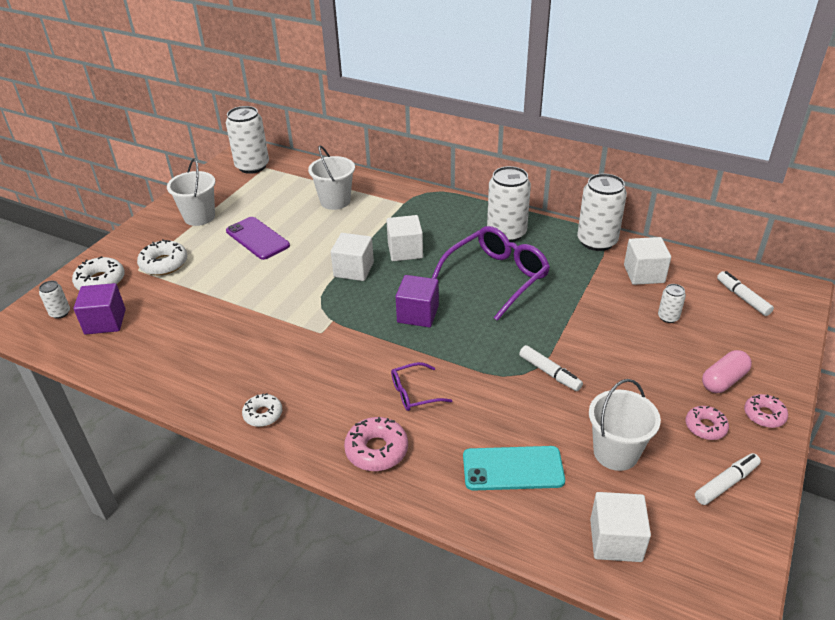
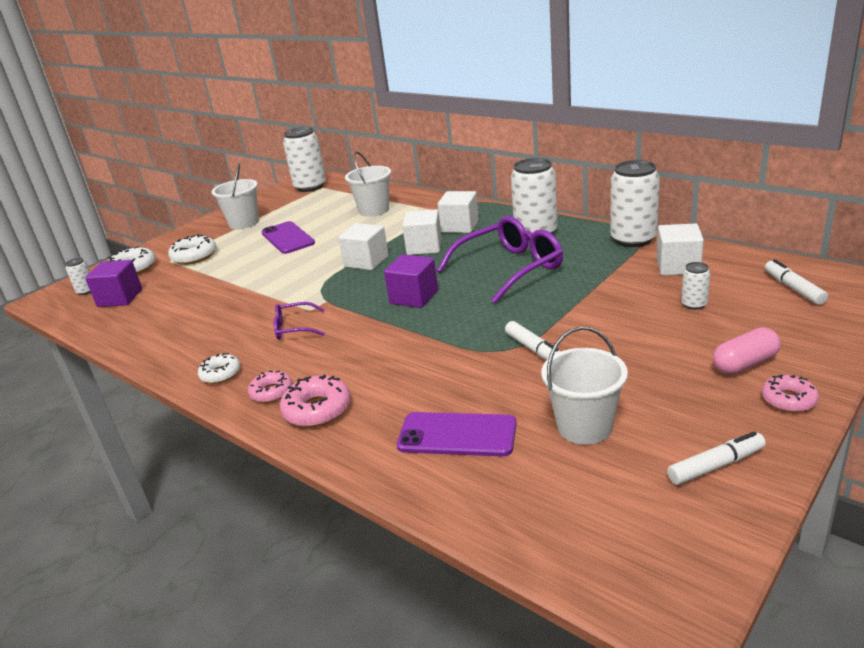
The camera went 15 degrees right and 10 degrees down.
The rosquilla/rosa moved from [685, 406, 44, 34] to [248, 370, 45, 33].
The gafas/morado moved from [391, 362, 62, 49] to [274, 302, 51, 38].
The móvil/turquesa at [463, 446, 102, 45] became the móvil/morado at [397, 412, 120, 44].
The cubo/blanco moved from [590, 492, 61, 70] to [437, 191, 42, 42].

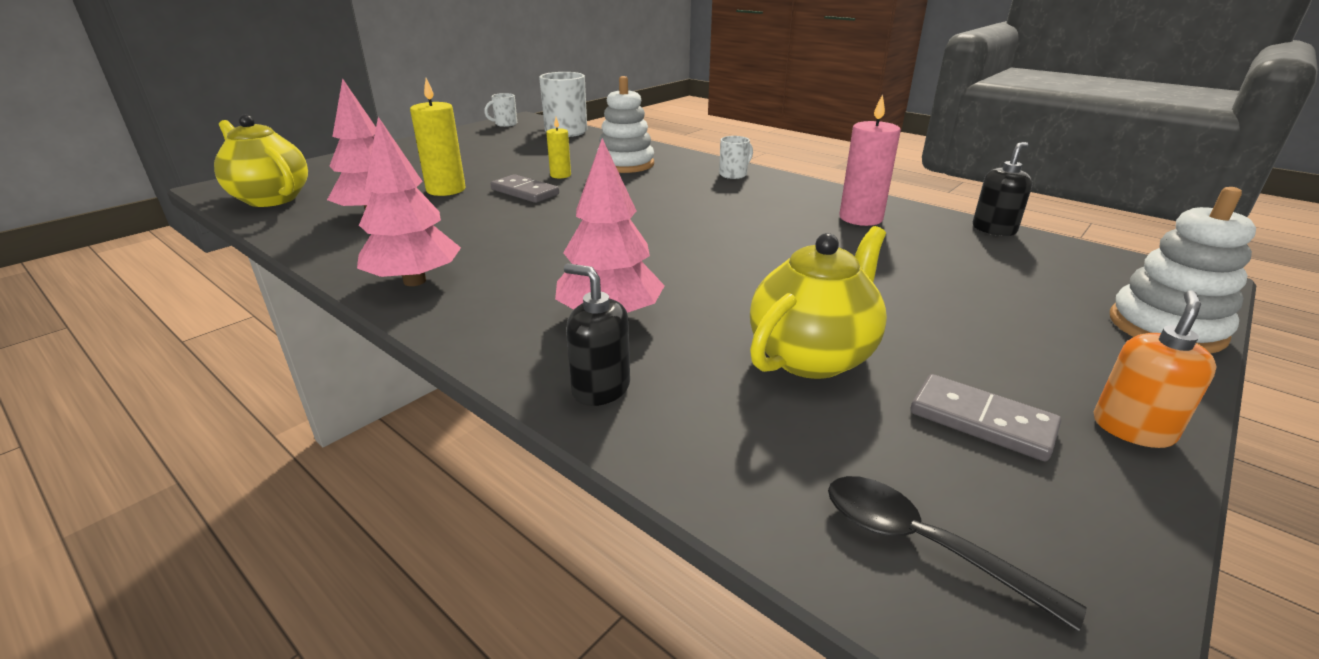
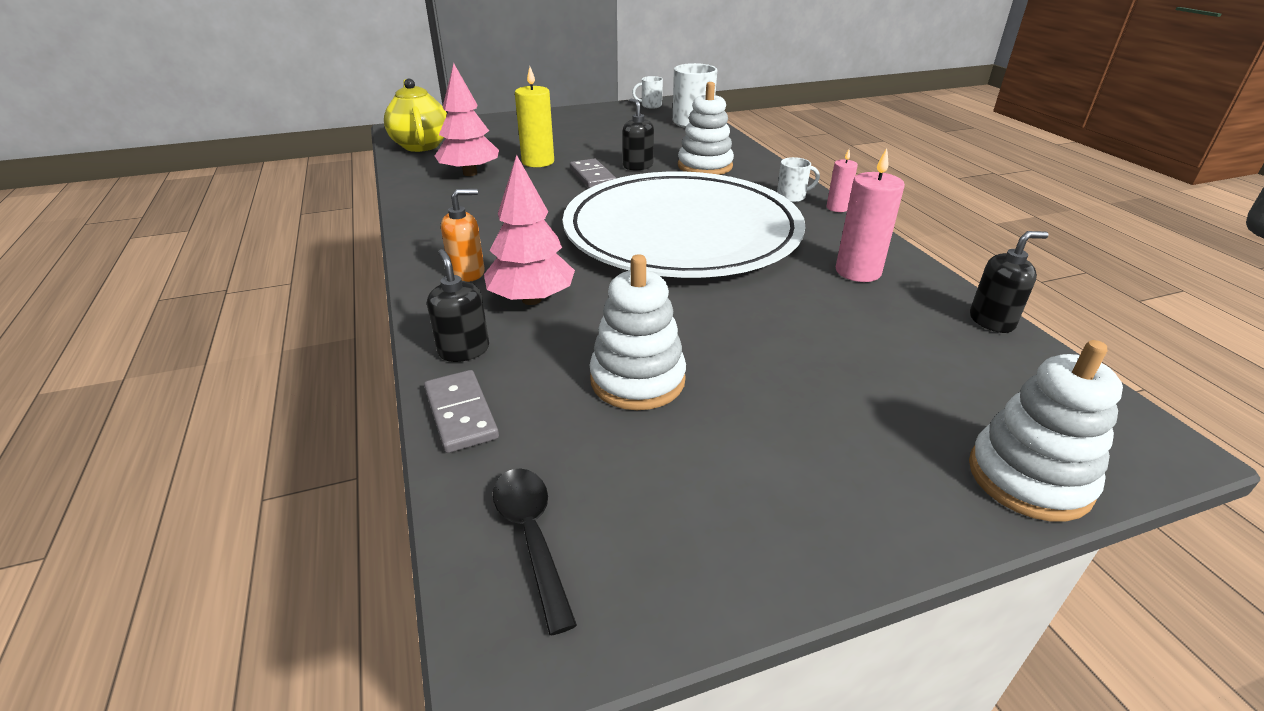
The camera went 30 degrees right and 5 degrees up.
The ficha de dominó/gris moved from [910, 374, 151, 87] to [424, 370, 75, 83].
The dispensador de jabón/naranja moved from [1094, 290, 123, 158] to [441, 189, 44, 93].
The plato/blanco at [563, 171, 242, 107] appeared.
The tetera/amarillo at [750, 226, 137, 153] was replaced by the juguete apilable/blanco at [590, 254, 96, 156].
The vela/amarillo at [546, 117, 25, 61] was replaced by the dispensador de jabón/negro at [623, 99, 31, 72].
The vela/rosa at [826, 149, 32, 63] appeared.
The árbol/rosa at [357, 117, 104, 169] disappeared.

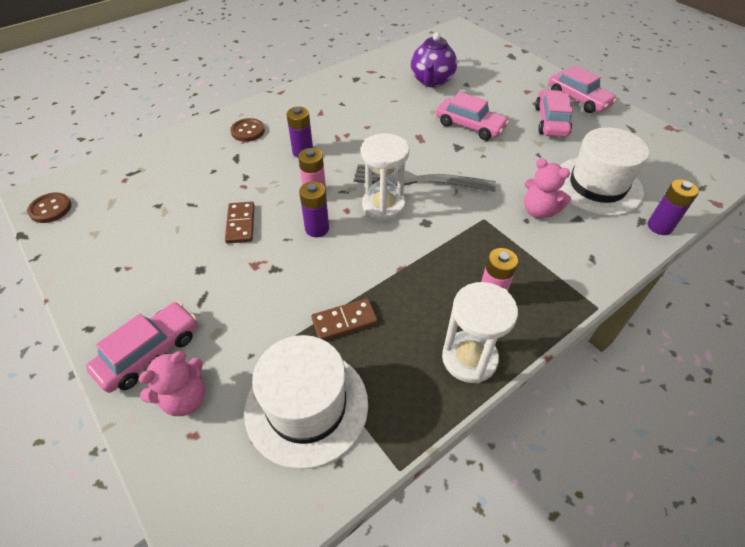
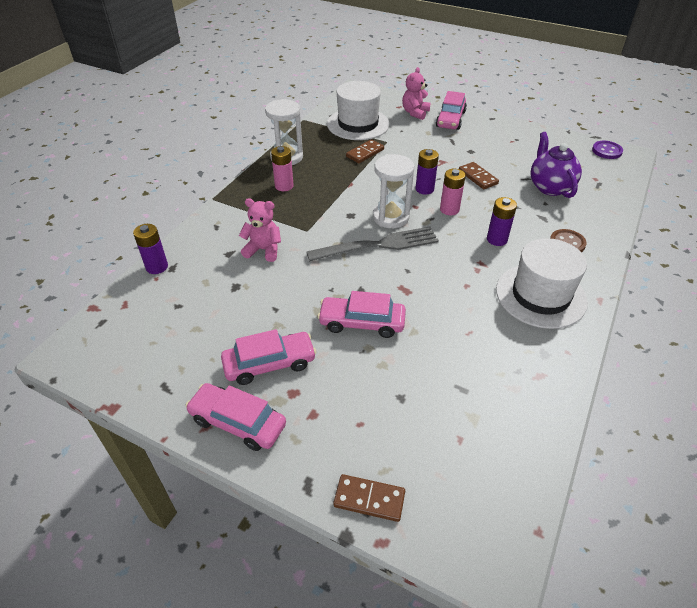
The camera went 155 degrees right and 5 degrees down.
The coche/rosa at [535, 90, 38, 47] turned 90 degrees counterclockwise.
The ficha de dominó/marrón at [333, 474, 72, 48] appeared.
The sombrero/blanco moved from [557, 127, 92, 89] to [496, 238, 92, 91].
The tetera/morado moved from [411, 32, 46, 55] to [530, 132, 52, 66].
The botón/marrón at [27, 192, 45, 31] became the botón/morado at [592, 141, 31, 18].

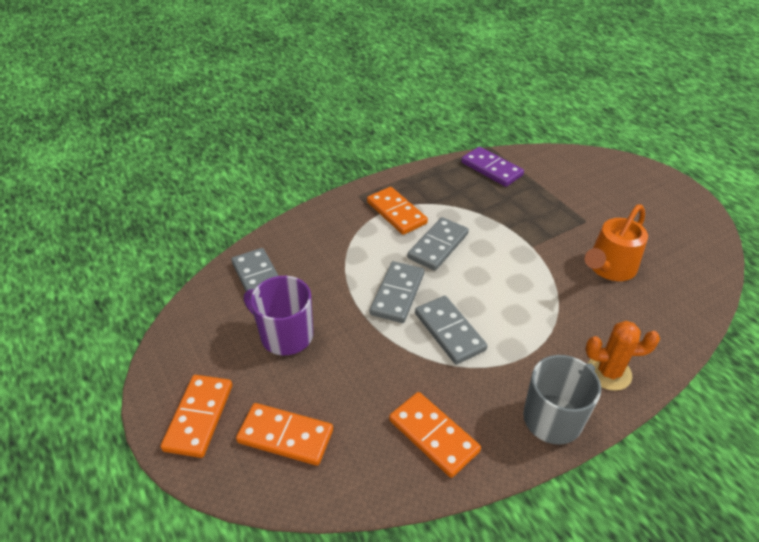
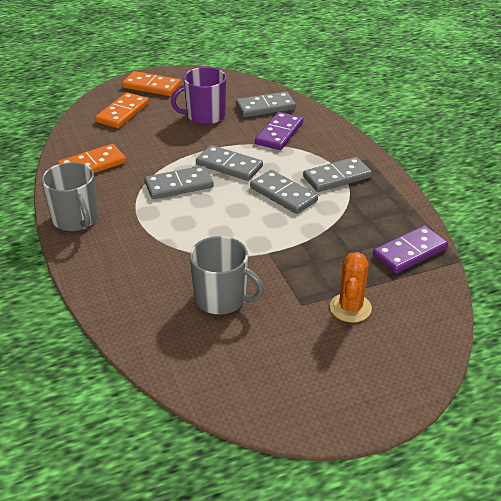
The camera went 100 degrees right and 5 degrees down.
The taza/morado at [244, 276, 69, 79] turned 150 degrees counterclockwise.
The regadera/naranja at [585, 204, 63, 77] was replaced by the taza/gris at [190, 236, 74, 78].
The ficha de dominó/morado at [255, 112, 48, 38] appeared.
The ficha de dominó/naranja at [367, 187, 61, 48] became the ficha de dominó/gris at [303, 157, 69, 35].
The cactus/naranja moved from [585, 321, 75, 70] to [330, 252, 42, 71].

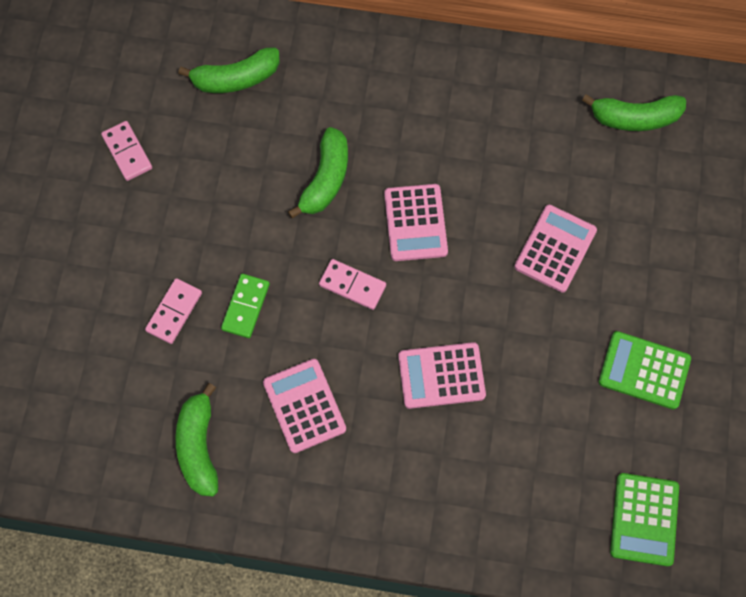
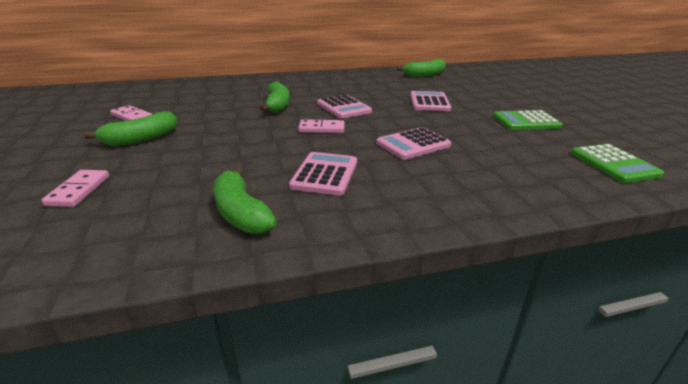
The camera went 25 degrees left and 40 degrees down.
The ficha de dominó/rosa moved from [145, 278, 57, 66] to [42, 170, 67, 37].
The plátano/verde moved from [178, 47, 102, 46] to [84, 111, 94, 35].
The calculadora/rosa at [263, 359, 83, 94] turned 60 degrees clockwise.
The ficha de dominó/verde at [221, 274, 49, 64] disappeared.

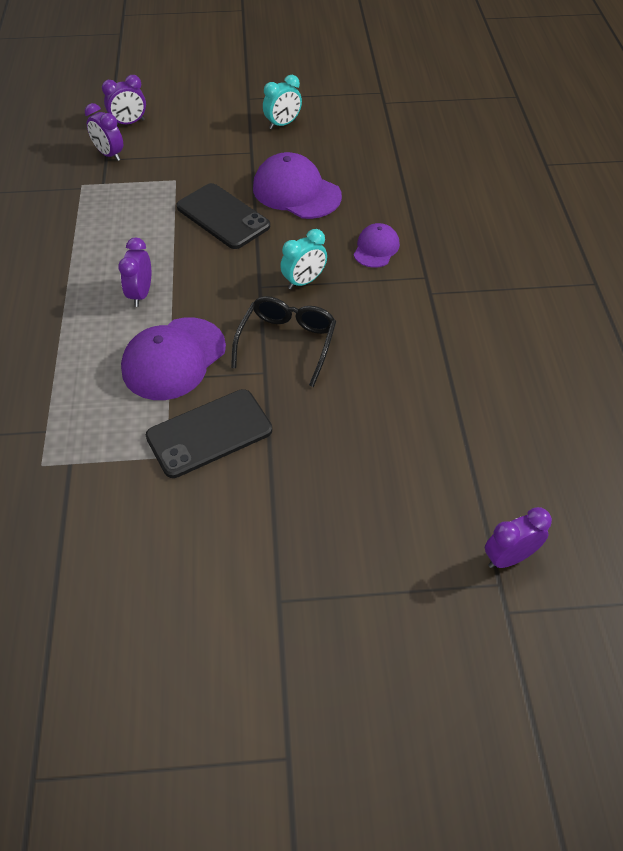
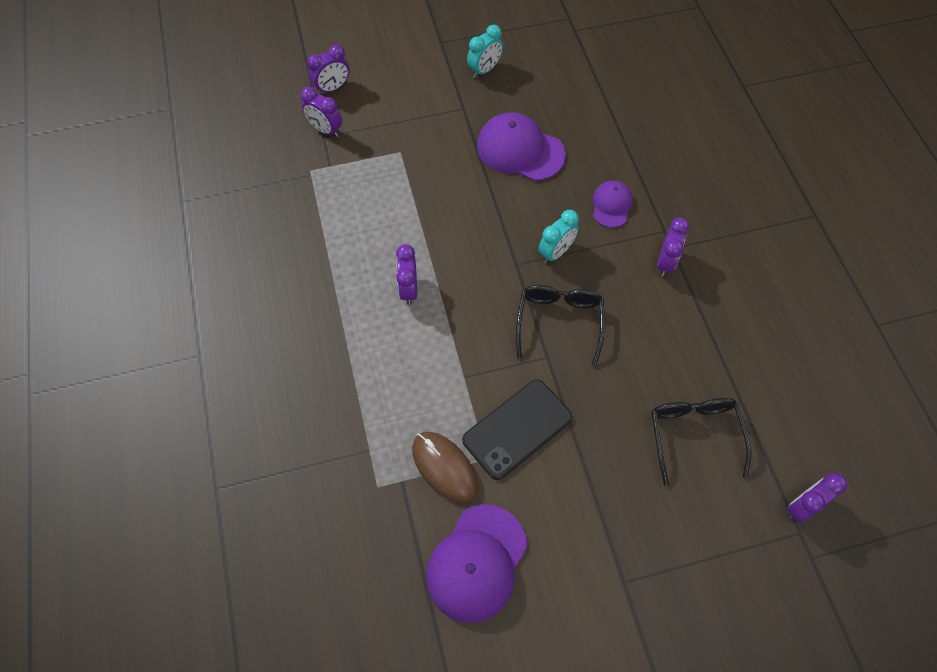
The camera went 10 degrees left and 10 degrees up.
The ratón/marrón at [412, 432, 66, 71] appeared.
The gorra/morado moved from [121, 318, 105, 82] to [426, 504, 102, 119].
The gafas/negro at [652, 398, 100, 88] appeared.
The despertador/morado at [657, 217, 32, 60] appeared.
The móvil/negro at [177, 183, 93, 66] disappeared.

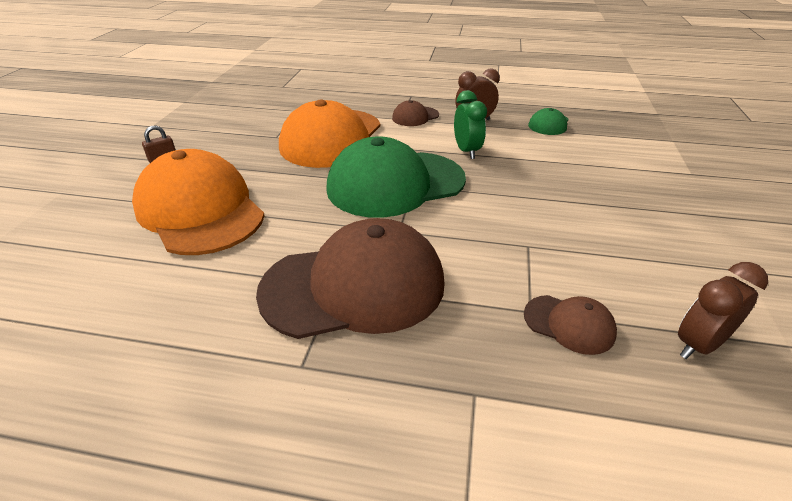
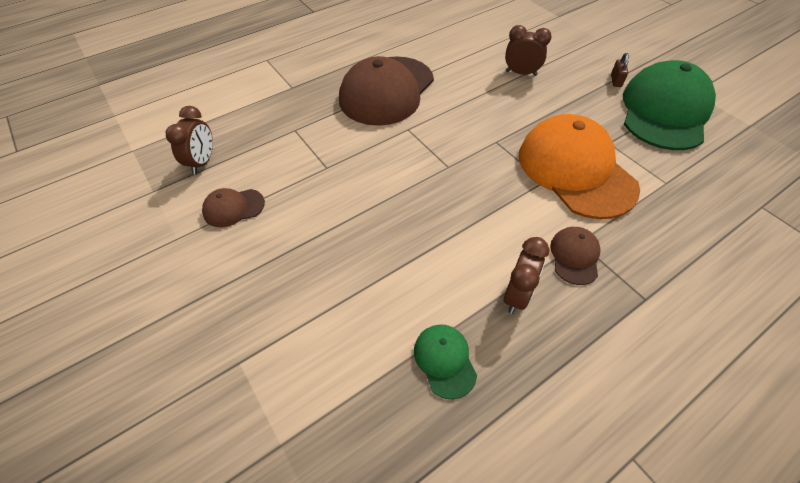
The camera went 135 degrees right and 15 degrees up.
The gorra/marrón moved from [524, 295, 93, 60] to [202, 188, 63, 39].
The gorra/naranja at [132, 149, 133, 106] was replaced by the despertador/marrón at [505, 25, 47, 51].
The gorra/verde moved from [326, 136, 140, 82] to [623, 60, 93, 90].
The despertador/verde at [454, 90, 33, 69] disappeared.

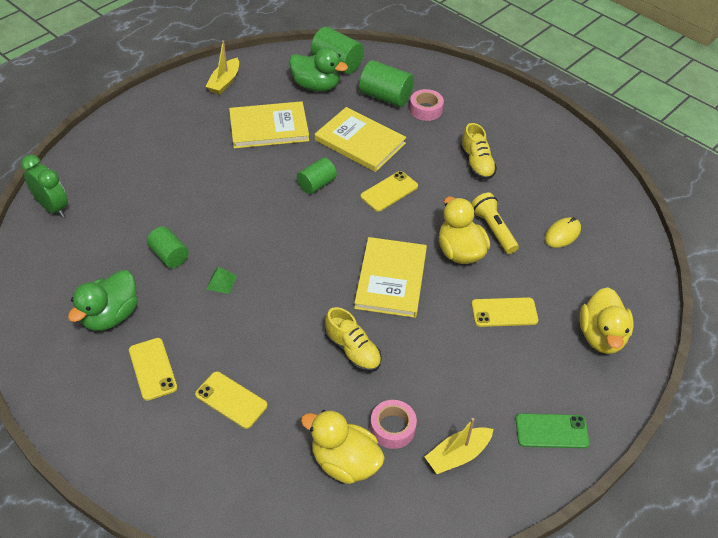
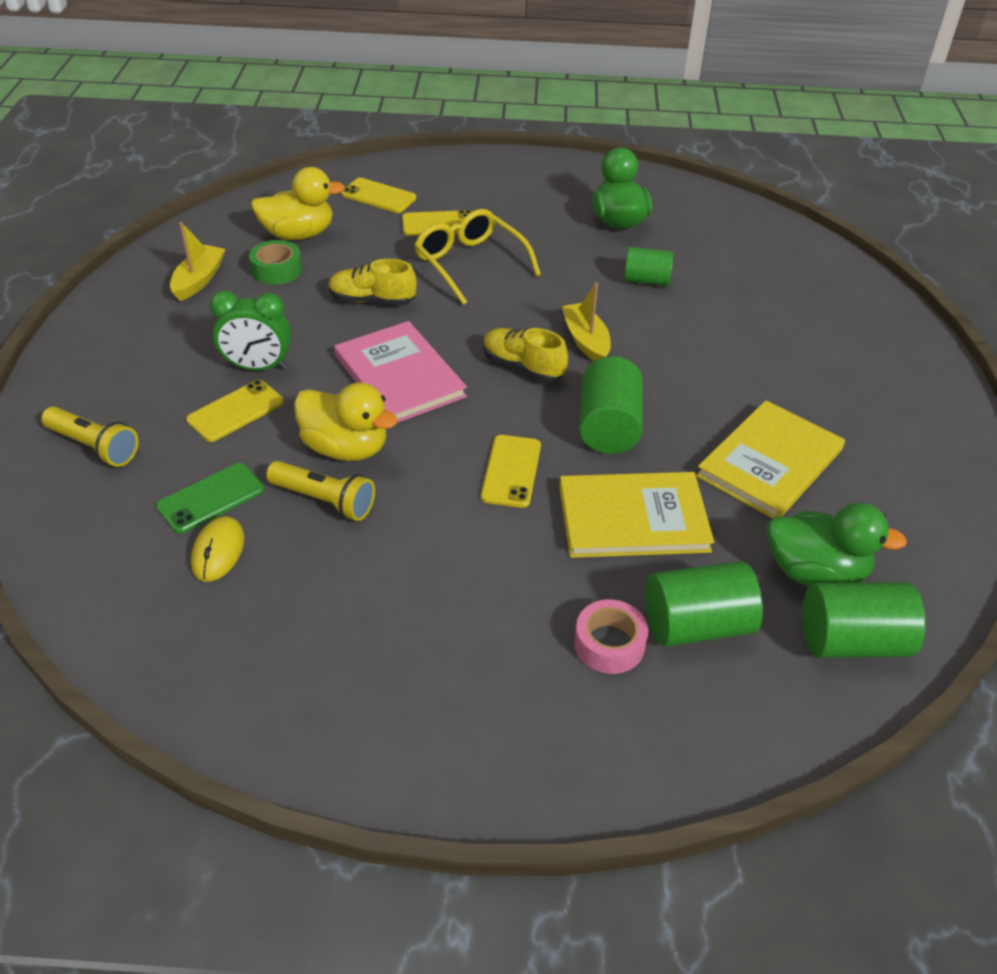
The camera went 140 degrees right and 5 degrees down.
The pato/amarillo at [580, 287, 54, 67] was replaced by the lámpara de mano/amarillo at [41, 407, 98, 60].
The móvil/verde moved from [515, 413, 75, 35] to [156, 463, 108, 71].
The despertador/verde moved from [21, 155, 47, 62] to [210, 291, 81, 80].
The cinta adhesiva/rosa at [370, 400, 47, 49] became the cinta adhesiva/verde at [249, 240, 53, 45].
The libro/amarillo at [354, 237, 73, 81] became the libro/rosa at [334, 321, 133, 102].
The móvil/amarillo moved from [129, 338, 48, 63] to [341, 178, 75, 35].
The gafas/amarillo at [414, 209, 127, 96] appeared.
The zapato/amarillo moved from [460, 123, 37, 57] to [483, 328, 85, 54].
The barco/amarillo moved from [205, 40, 34, 55] to [561, 283, 50, 78].
The cilindro/verde at [297, 157, 40, 37] changed to 1.52 times the size.
The pato/verde at [289, 47, 59, 45] turned 150 degrees counterclockwise.
The pirámide/verde at [206, 267, 31, 27] disappeared.

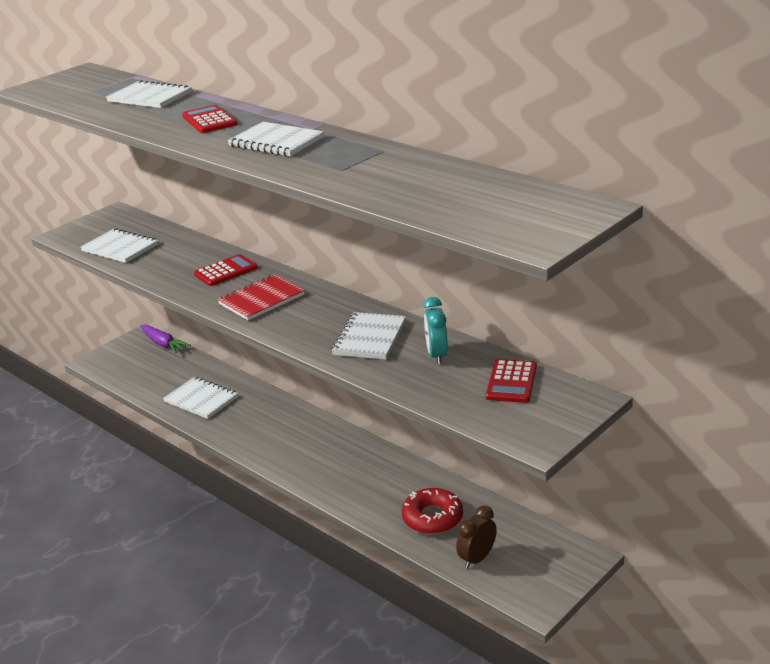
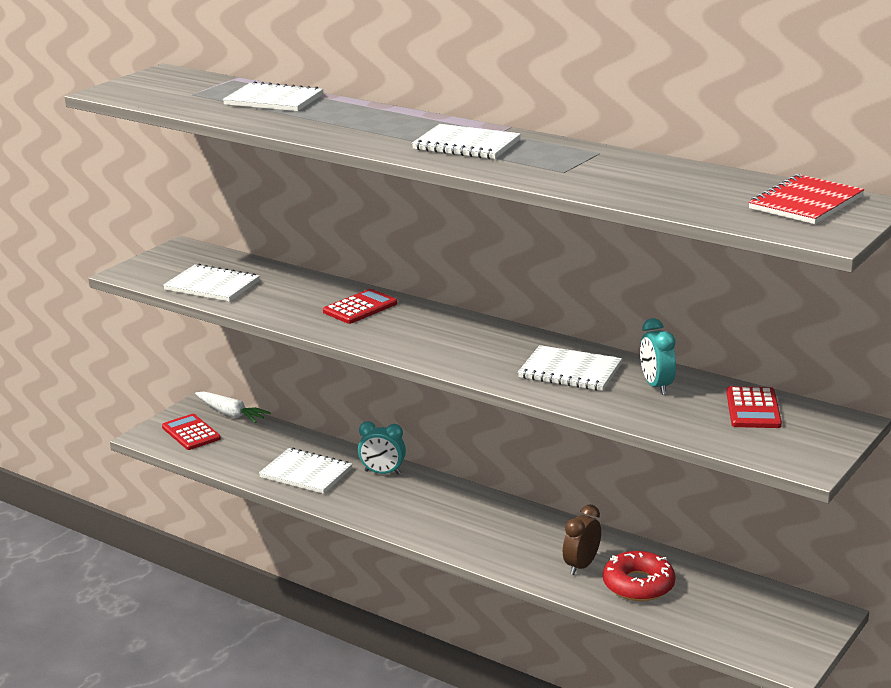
The camera went 10 degrees left and 5 degrees down.
The calculadora/rojo moved from [182, 105, 55, 28] to [162, 414, 59, 36].
The zanahoria/morado at [140, 325, 51, 28] became the zanahoria/blanco at [195, 392, 76, 31].
The despertador/turquesa at [358, 421, 48, 54] appeared.
The cuaderno/blanco at [332, 312, 74, 47] turned 75 degrees counterclockwise.
The despertador/marrón moved from [456, 505, 41, 64] to [563, 505, 38, 70].
The cuaderno/rojo moved from [218, 274, 87, 46] to [748, 174, 116, 50].

